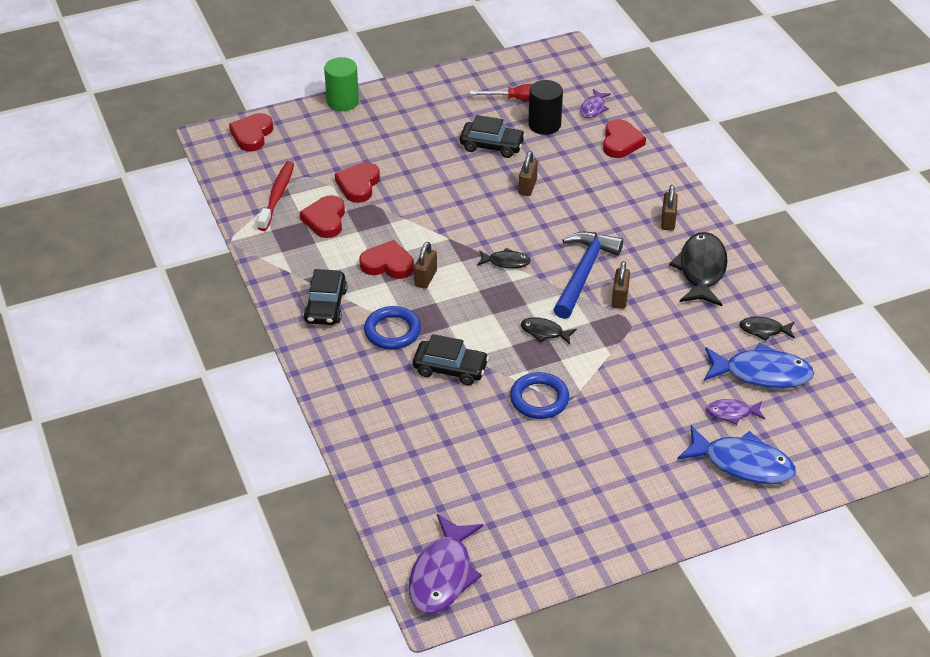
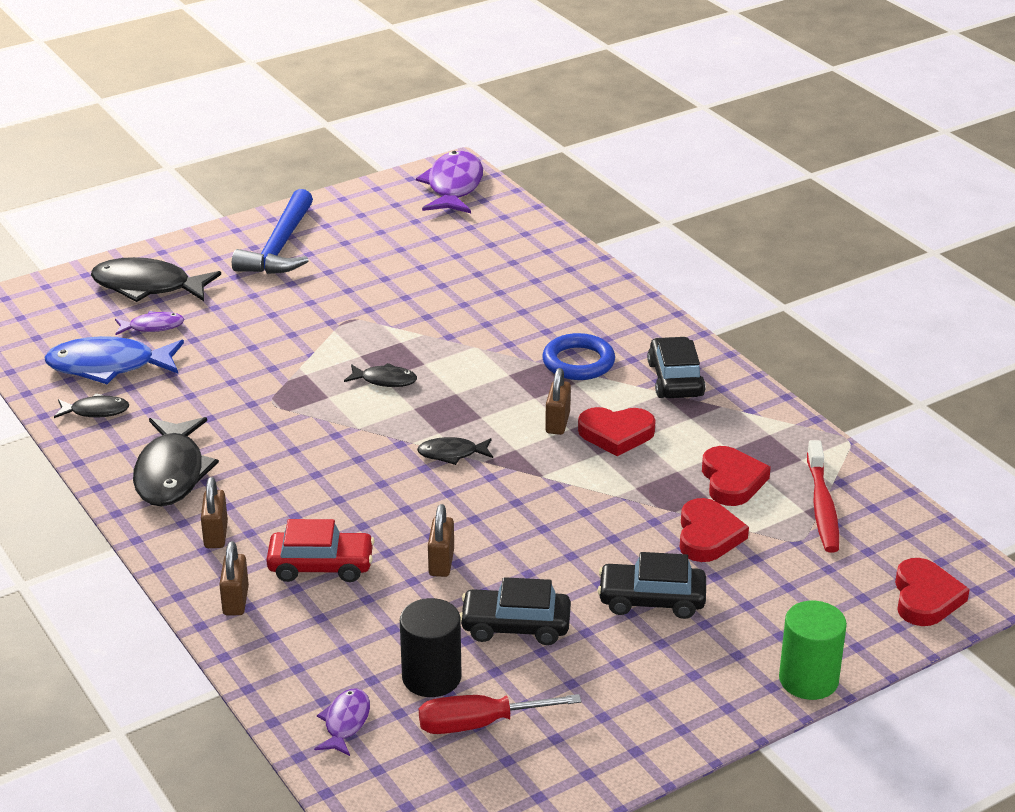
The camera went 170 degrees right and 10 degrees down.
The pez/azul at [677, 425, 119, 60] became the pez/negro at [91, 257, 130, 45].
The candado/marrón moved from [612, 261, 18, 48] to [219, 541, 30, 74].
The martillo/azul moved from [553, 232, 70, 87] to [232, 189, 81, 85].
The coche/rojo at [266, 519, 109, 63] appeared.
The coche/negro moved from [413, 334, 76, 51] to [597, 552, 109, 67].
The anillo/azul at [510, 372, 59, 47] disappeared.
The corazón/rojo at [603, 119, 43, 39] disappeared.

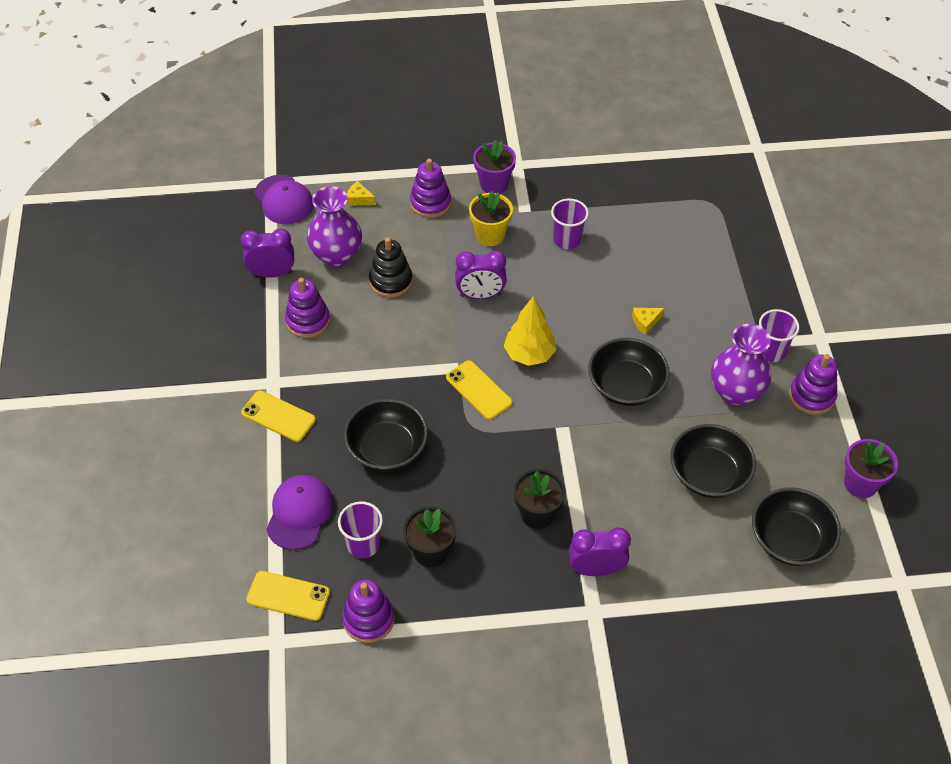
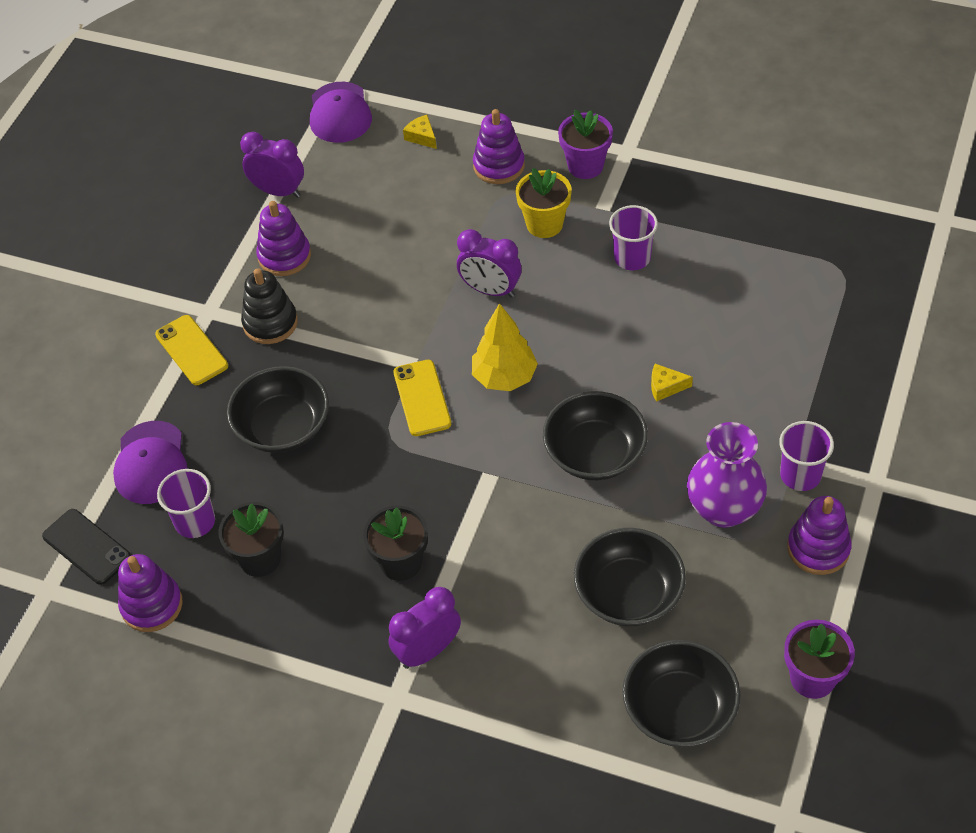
The camera went 30 degrees right and 0 degrees up.
The móvil/amarillo at [246, 571, 84, 50] became the móvil/negro at [42, 509, 89, 76].
The gorra/morado at [266, 475, 68, 75] turned 135 degrees clockwise.
The juguete apilable/negro moved from [369, 237, 44, 61] to [241, 268, 57, 76].
The despertador/morado at [569, 527, 62, 49] turned 60 degrees counterclockwise.
The florero/morado at [307, 186, 55, 81] disappeared.

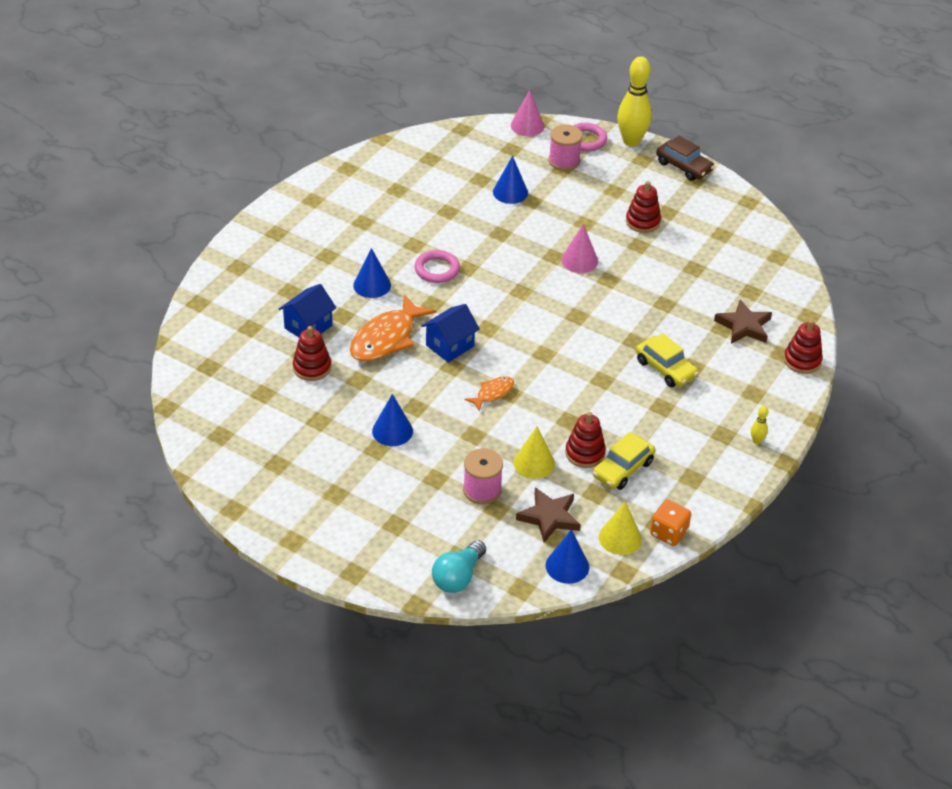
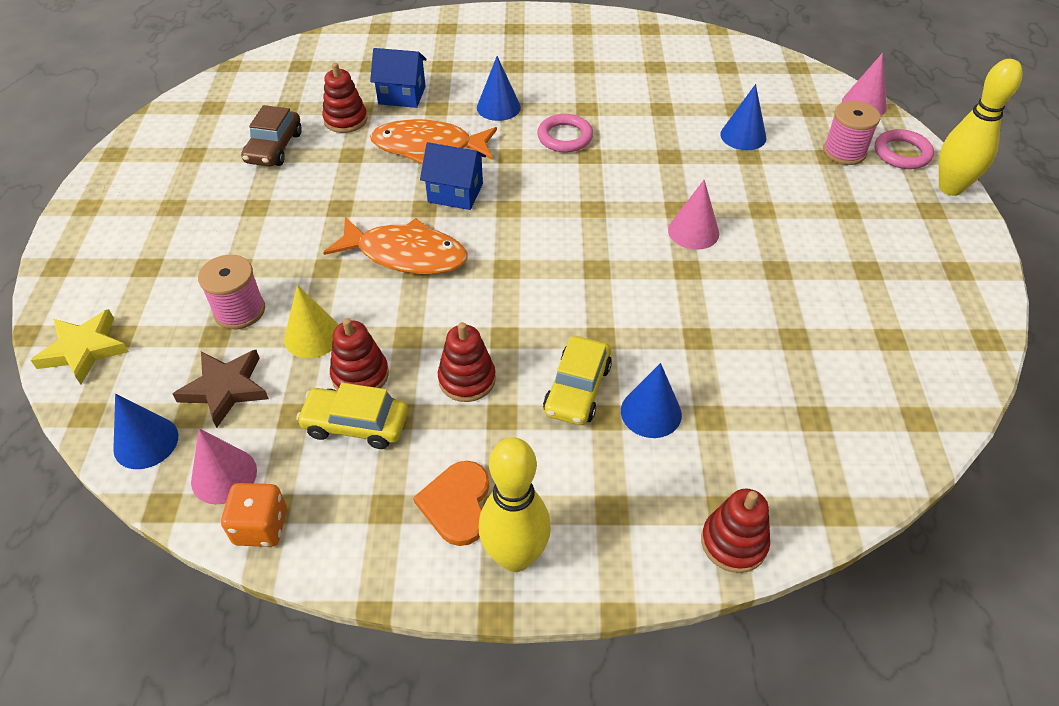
The camera went 60 degrees right and 5 degrees up.
The bombilla/turquesa at [432, 540, 54, 53] was replaced by the estrella/amarillo at [31, 309, 98, 76].
The cono/amarillo at [599, 501, 43, 54] became the cono/rosa at [191, 428, 66, 77].
The coche/marrón moved from [656, 136, 59, 45] to [241, 105, 61, 61].
The pez/naranja at [465, 376, 49, 35] changed to 1.95 times the size.
The corazón/naranja at [413, 461, 76, 85] appeared.
The juguete apilable/rojo moved from [626, 181, 35, 52] to [438, 322, 58, 80].
The bolo/amarillo at [751, 406, 17, 38] changed to 2.42 times the size.
The cono/azul moved from [372, 394, 41, 52] to [621, 363, 61, 75].
The estrella/marrón at [714, 299, 58, 45] disappeared.

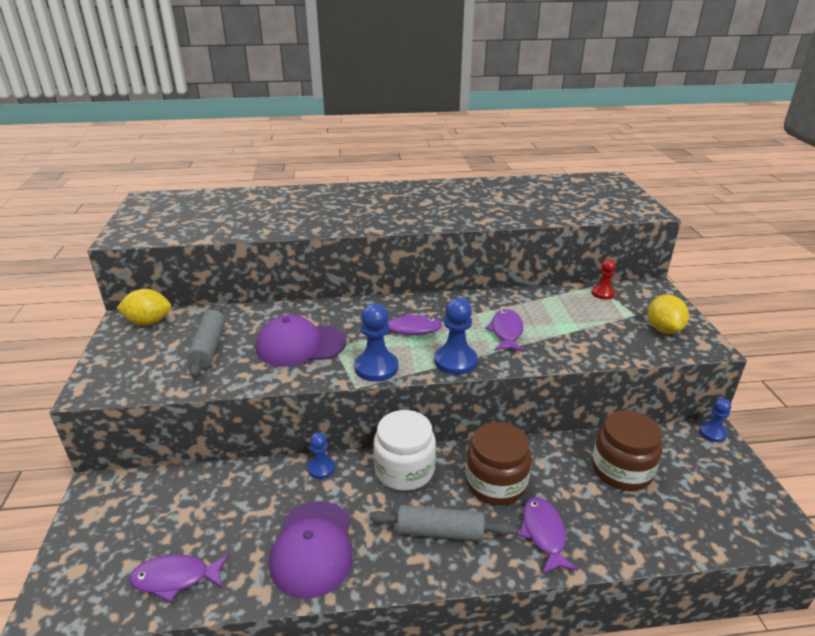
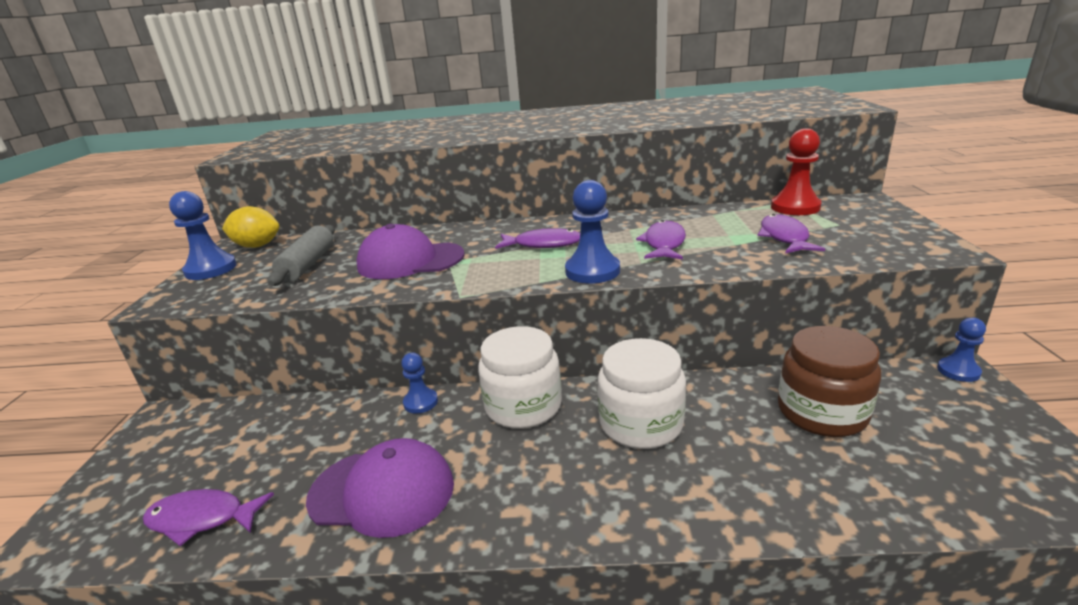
The camera went 10 degrees right and 5 degrees down.
The peón/azul moved from [355, 304, 43, 78] to [169, 191, 68, 89].
The gorra/morado at [270, 501, 83, 98] turned 90 degrees counterclockwise.
The tarro/marrón at [466, 422, 66, 83] became the tarro/blanco at [598, 338, 88, 111].
The pez/morado moved from [519, 497, 59, 77] to [758, 214, 67, 40].
The peón/rojo at [592, 259, 24, 40] changed to 1.62 times the size.
The rodillo/gris at [370, 505, 143, 37] disappeared.
The limón/amarillo at [648, 294, 41, 40] disappeared.

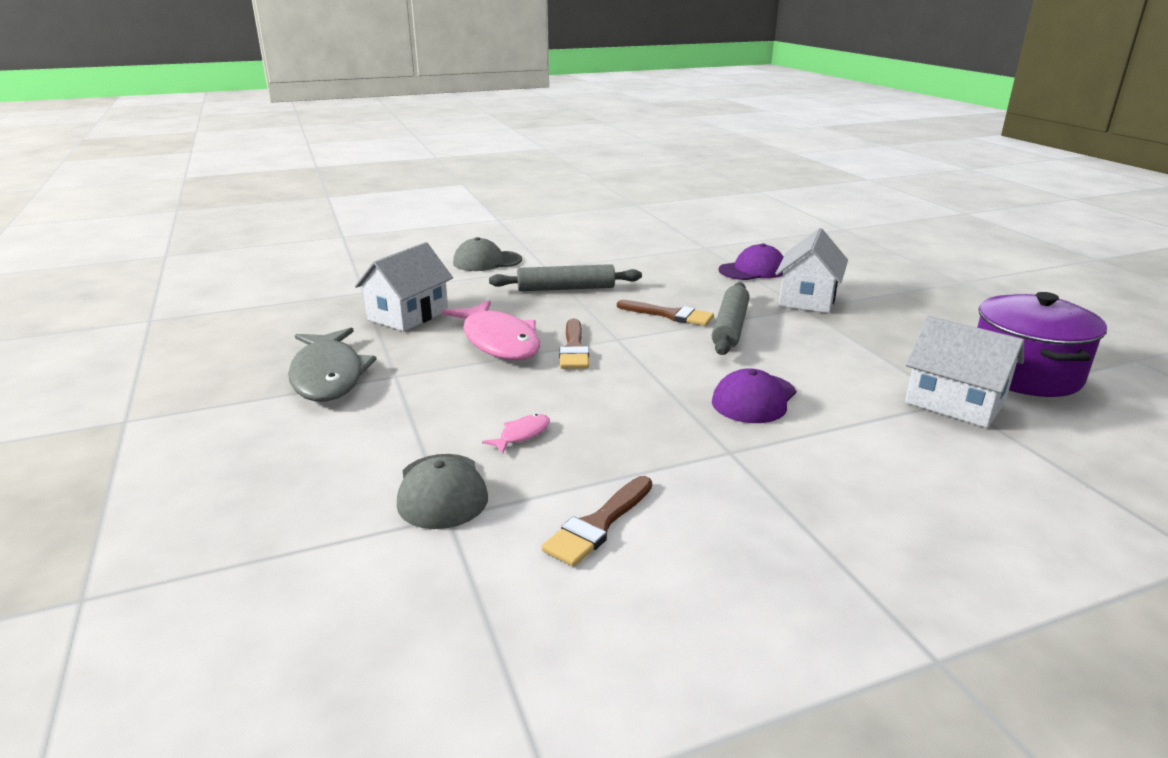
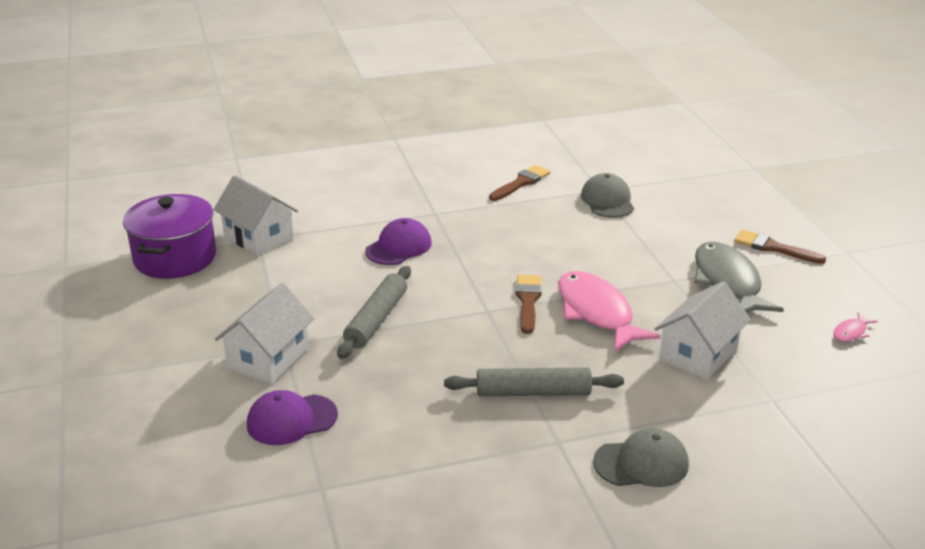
The camera went 175 degrees left and 5 degrees up.
The pincel/marrón moved from [617, 300, 97, 26] to [734, 230, 92, 34].
The pez/rosa moved from [482, 414, 68, 40] to [833, 312, 45, 30].

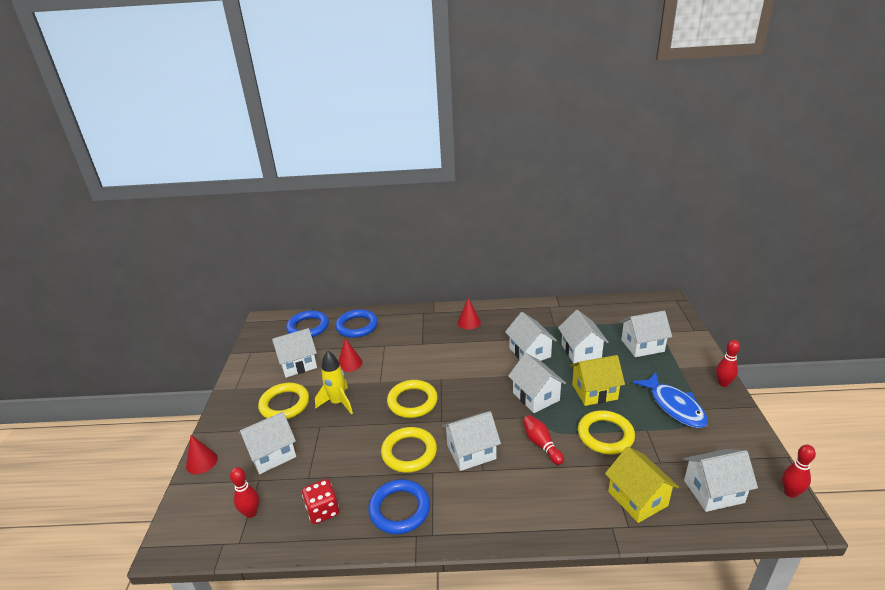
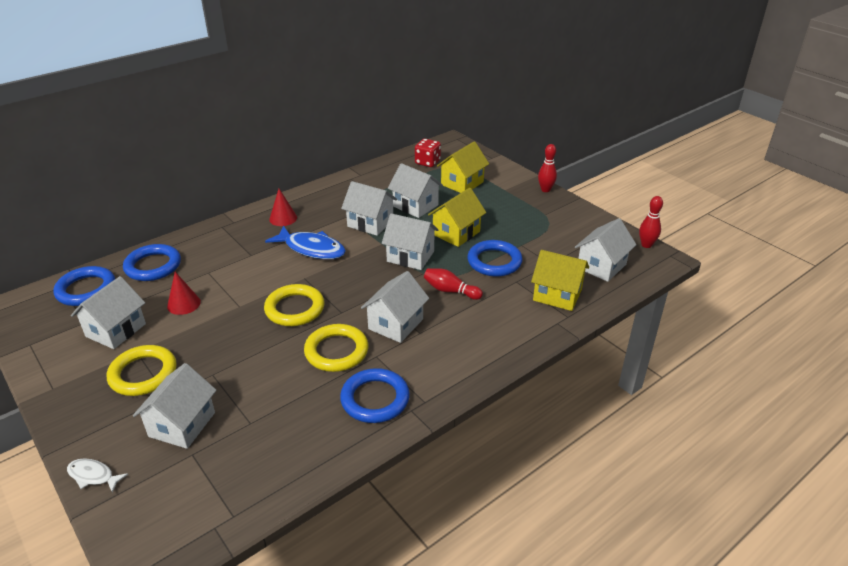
The camera went 40 degrees left and 5 degrees up.
The cono/rojo at [186, 435, 32, 39] was replaced by the pez/blanco at [67, 458, 61, 35].
The pez/azul moved from [633, 372, 75, 56] to [265, 226, 81, 33].
The dado/rojo moved from [302, 479, 37, 45] to [415, 139, 26, 28].
The casa/blanco at [620, 311, 52, 46] became the casa/amarillo at [437, 142, 52, 51].
The anillo/amarillo at [578, 410, 57, 44] became the anillo/azul at [467, 240, 56, 37].
The bolo/rojo at [230, 467, 29, 51] disappeared.
The cohete/amarillo at [315, 350, 38, 64] disappeared.

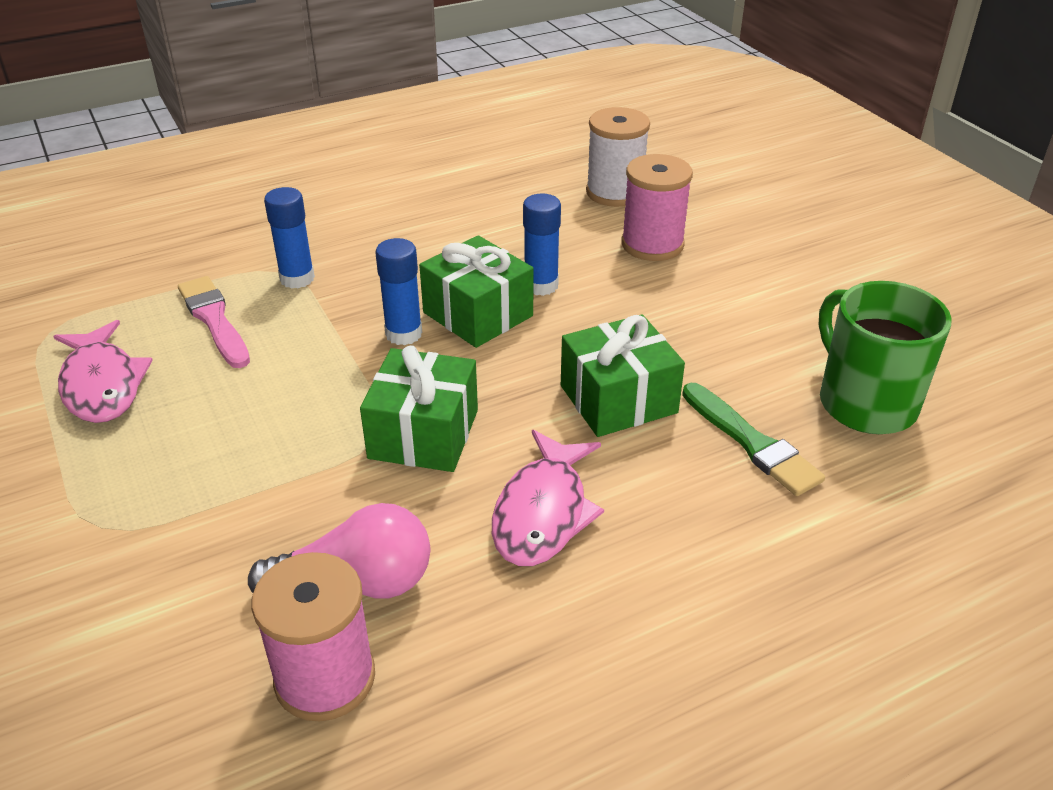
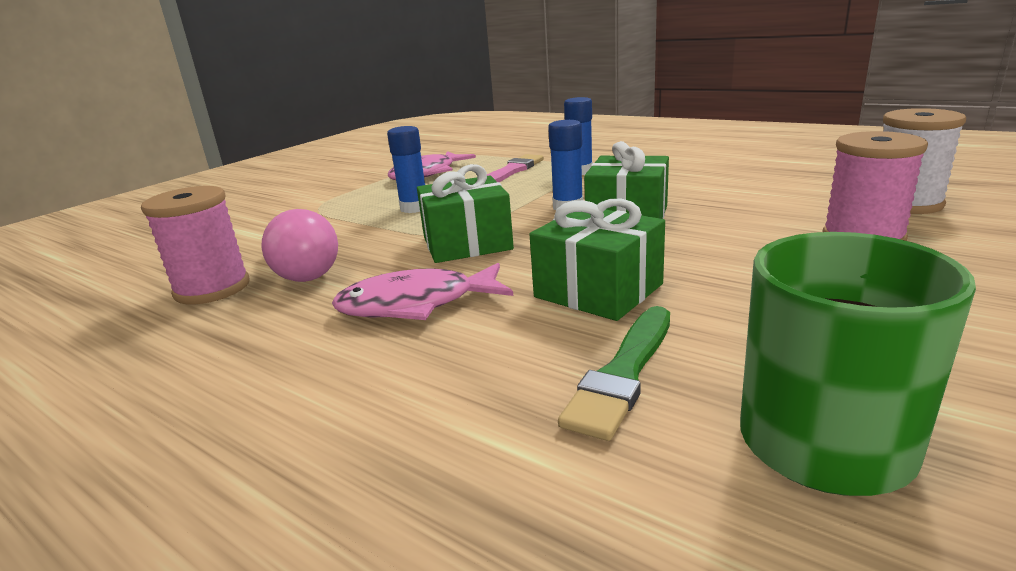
The camera went 65 degrees right and 15 degrees down.
The barra de pegamento/azul moved from [523, 193, 38, 103] to [387, 126, 38, 87].

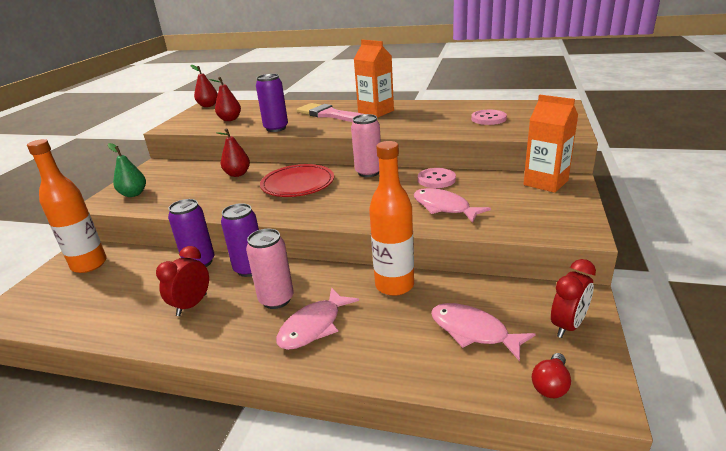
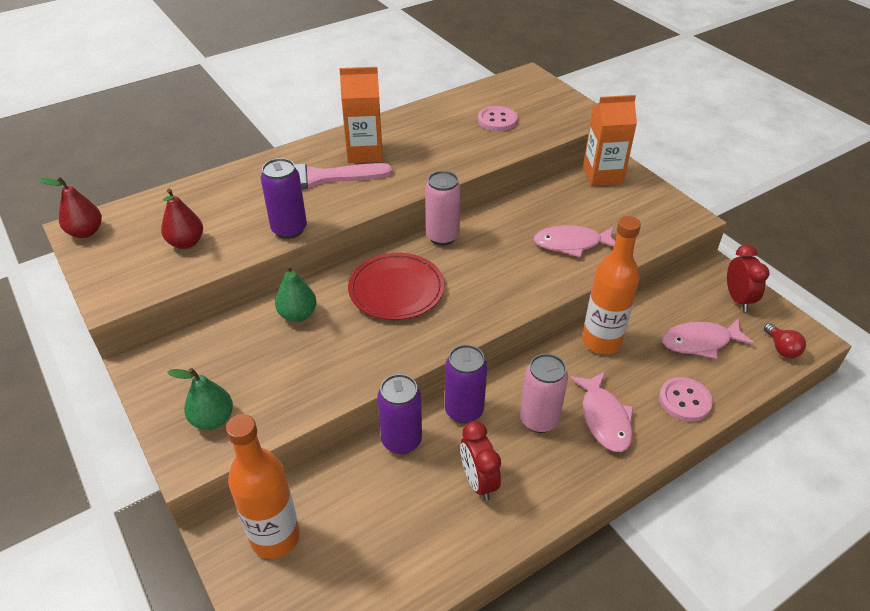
The camera went 50 degrees left and 15 degrees up.
The pera/rojo at [216, 128, 34, 49] became the pera/verde at [275, 265, 42, 57].
The botón/rosa moved from [418, 168, 38, 20] to [659, 377, 54, 45].

